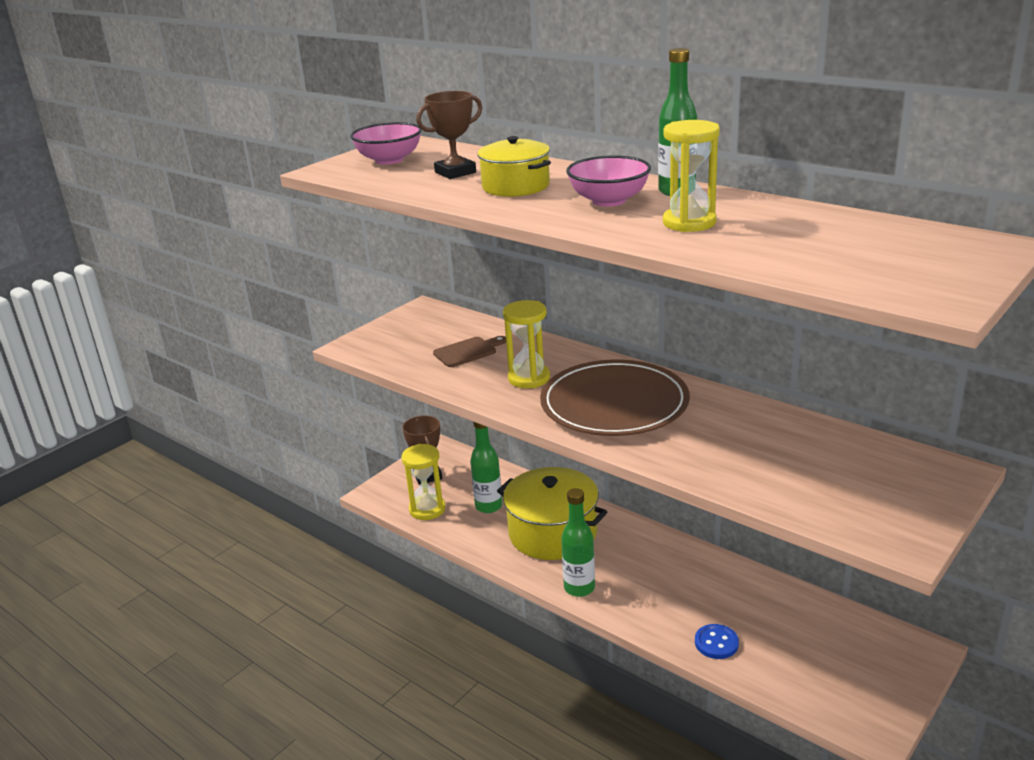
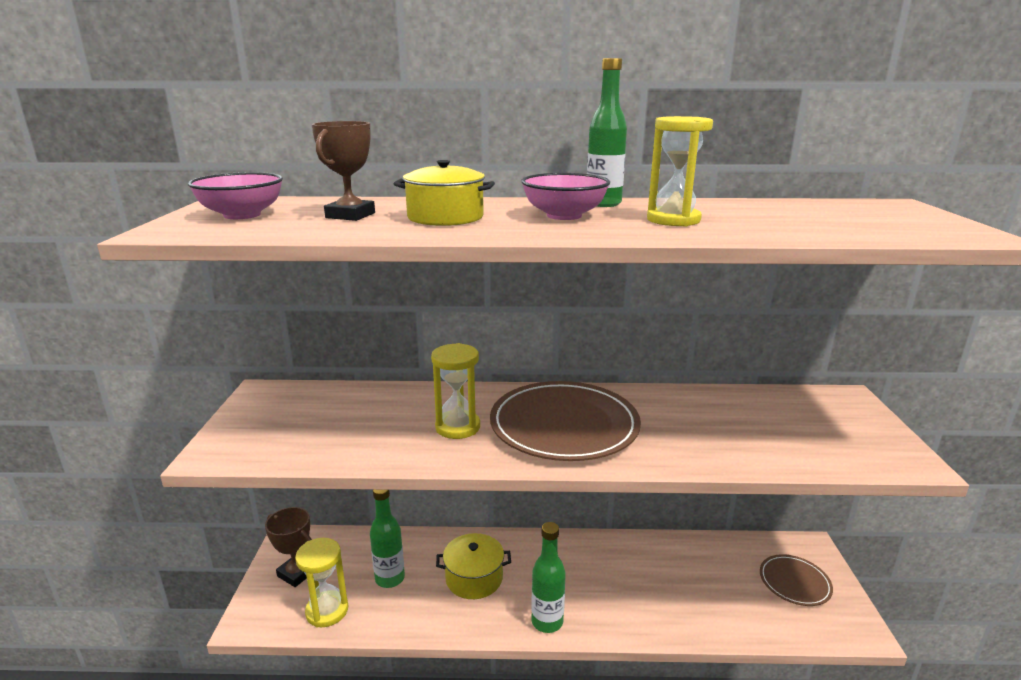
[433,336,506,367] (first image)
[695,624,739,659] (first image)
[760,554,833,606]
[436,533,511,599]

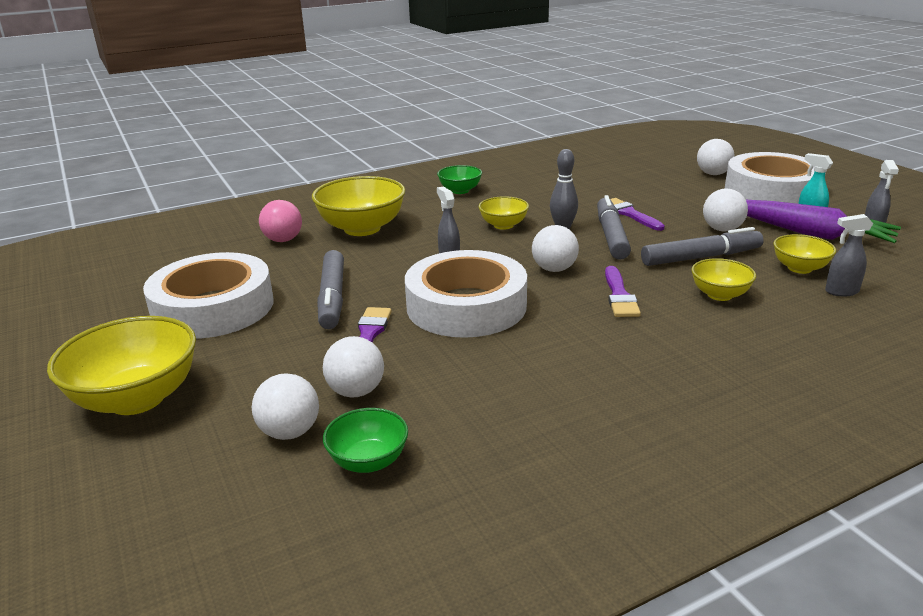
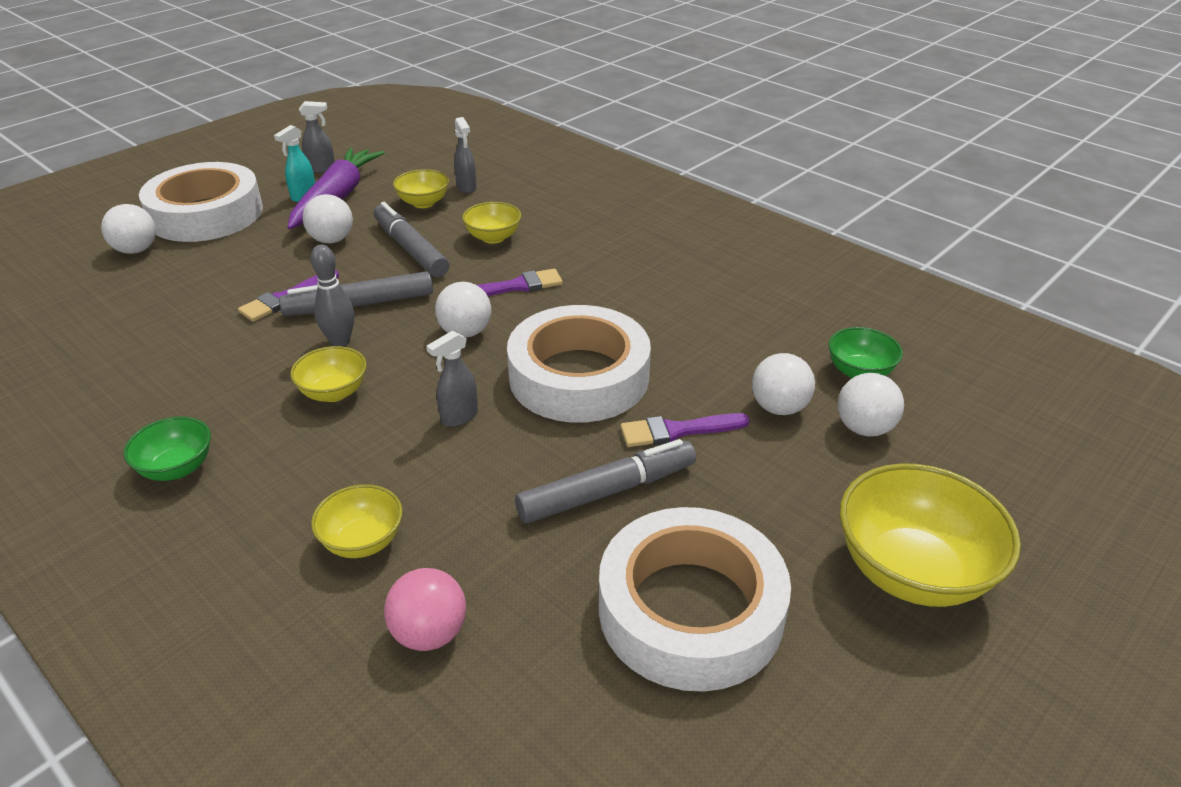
[311,484,403,558]

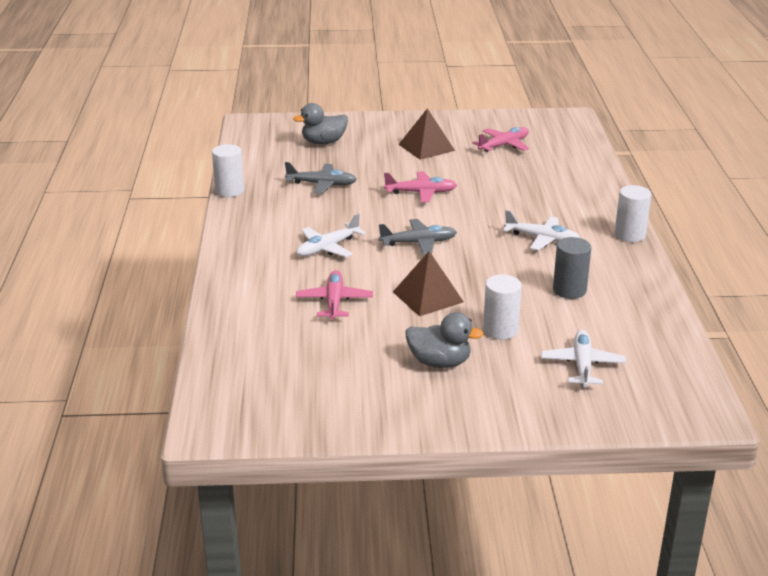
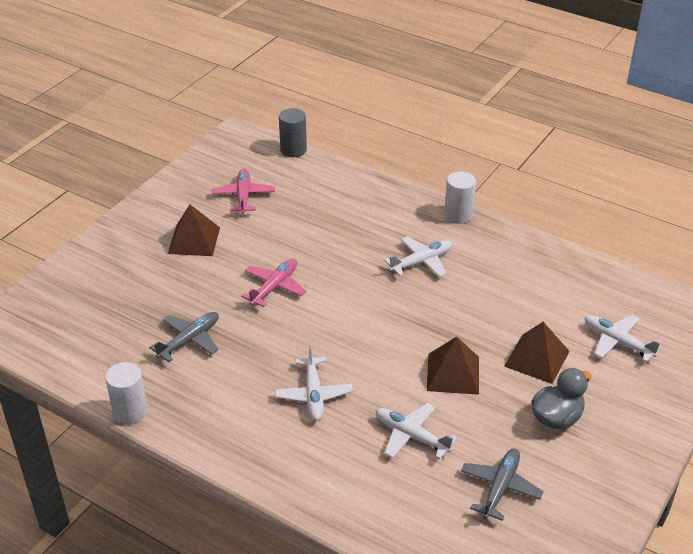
[293,103,348,145] (first image)
[461,448,544,521]
[279,108,307,157]
[504,322,570,384]
[376,403,457,459]

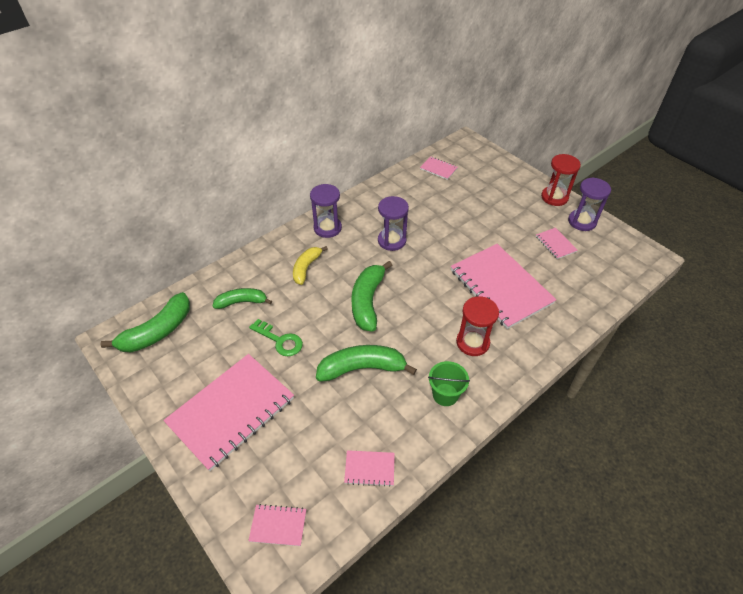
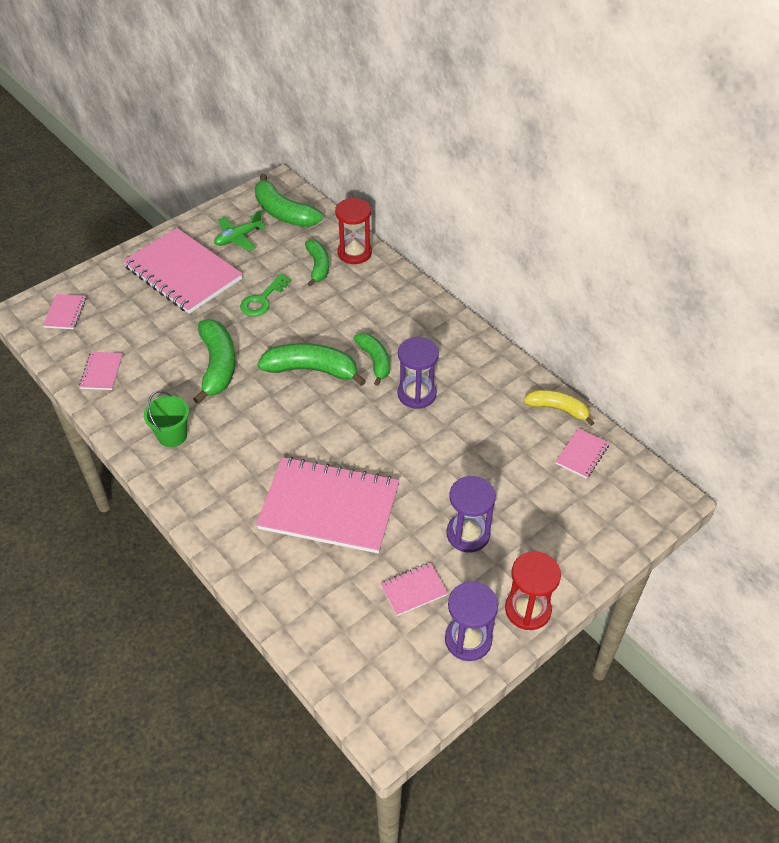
[214,210,266,251]
[354,333,390,386]
[523,390,594,426]
[446,476,496,552]
[335,198,372,264]
[256,457,399,554]

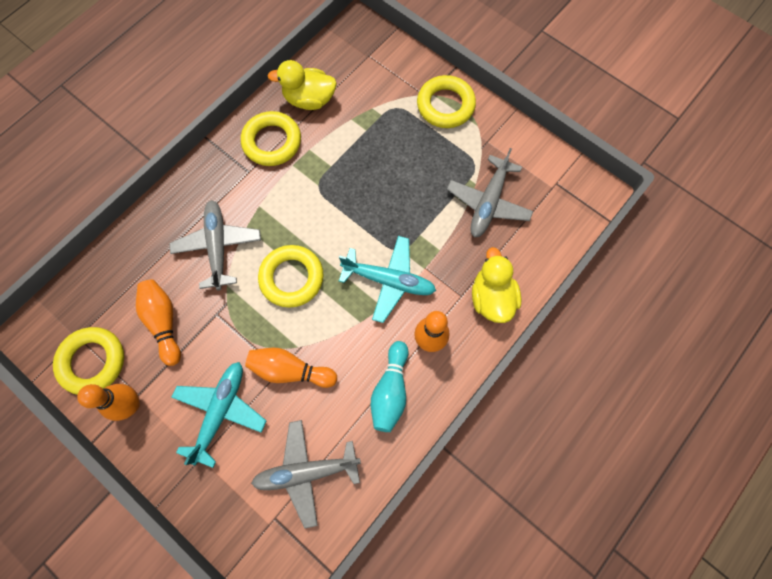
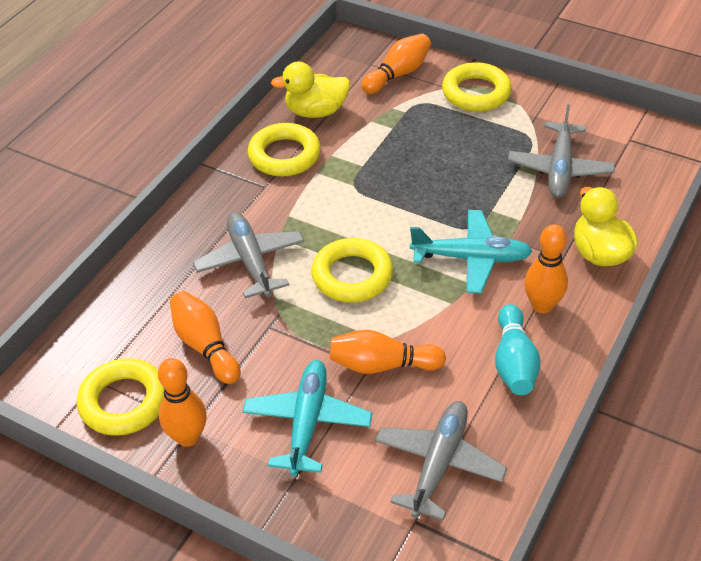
[361,33,431,94]
[375,401,507,521]

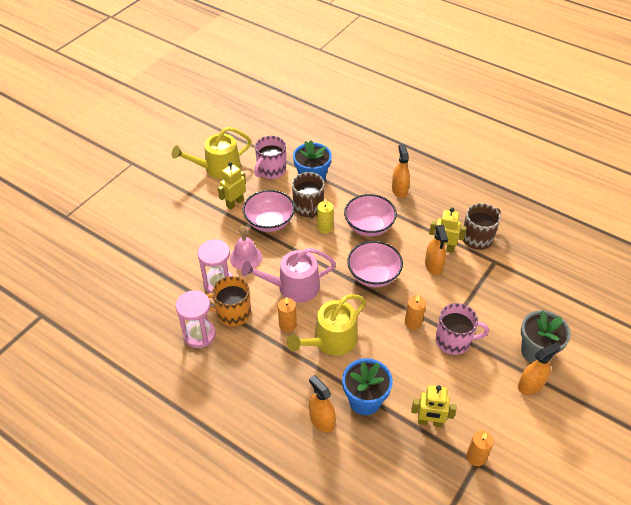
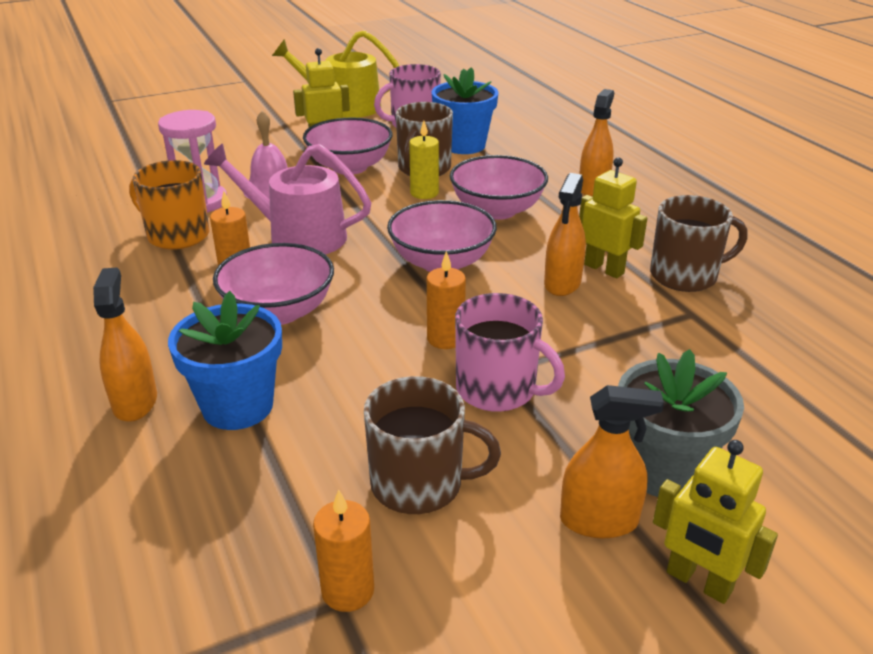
[176,290,216,348] (first image)
[364,376,501,514]
[653,440,778,604]
[213,243,334,325]

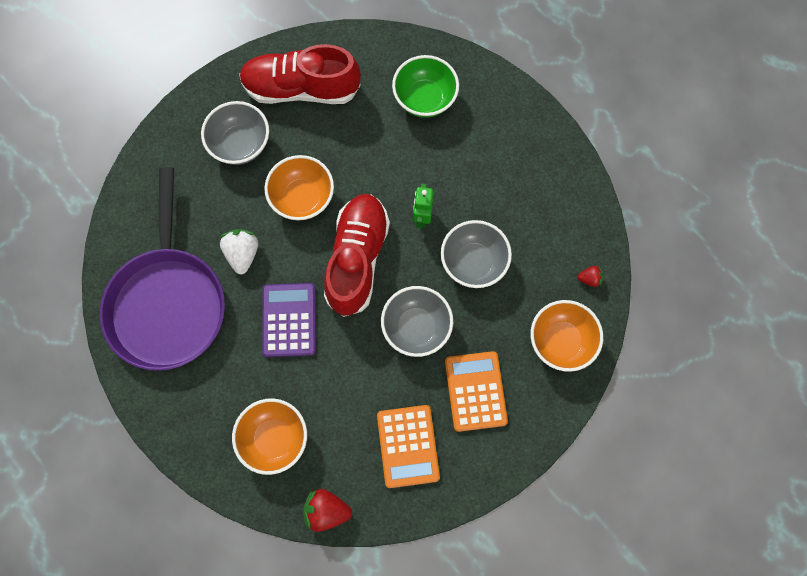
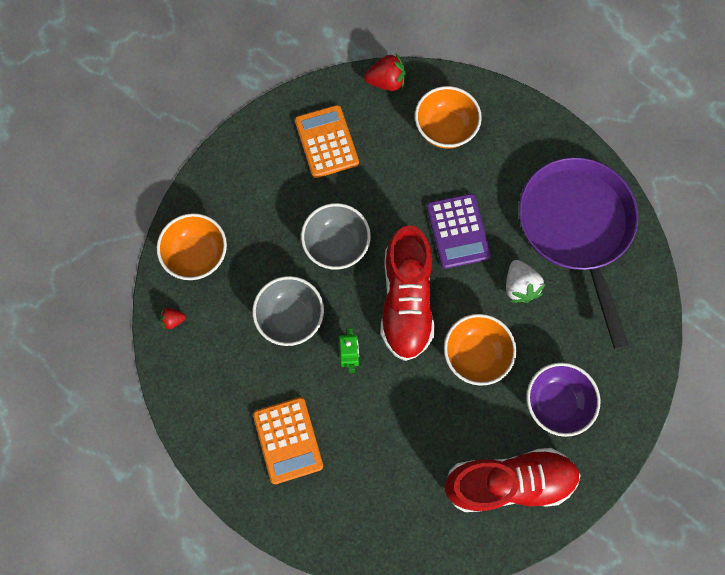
[392,55,459,118] (first image)
[253,397,323,484]
[527,363,600,437]

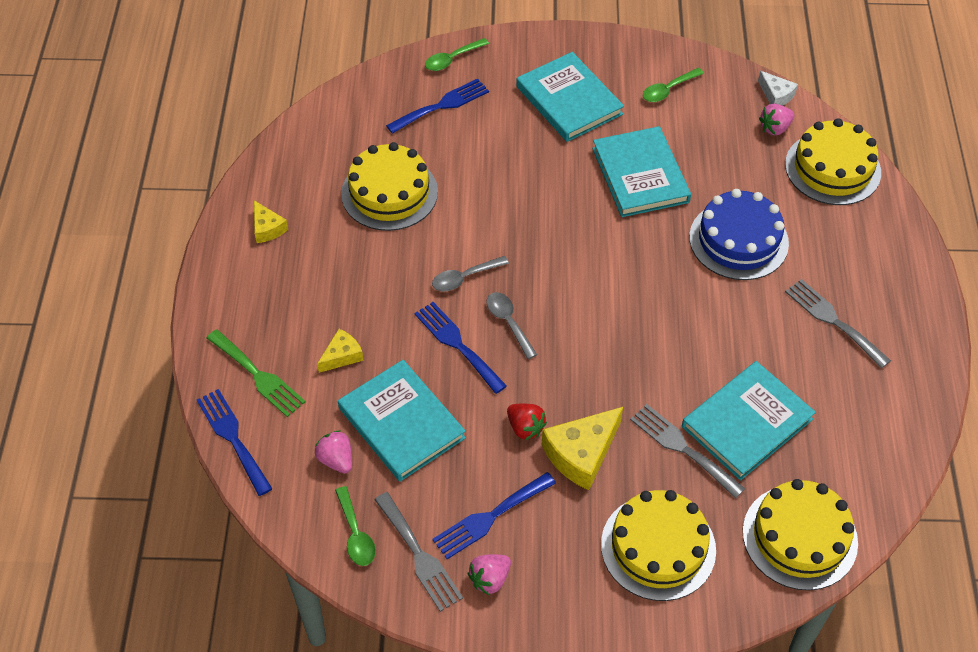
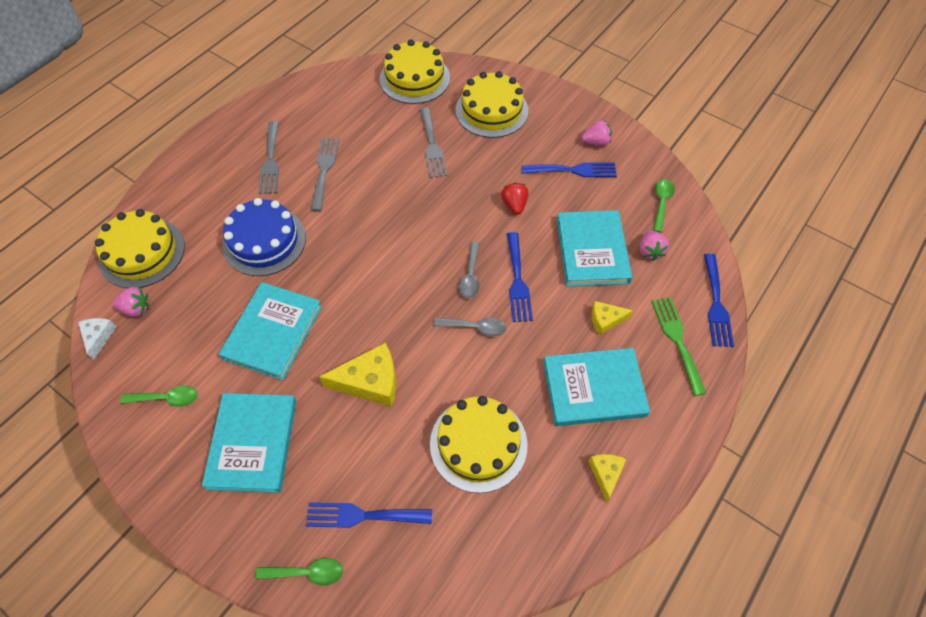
[311,138,339,211]
[319,343,396,407]
[543,348,650,426]

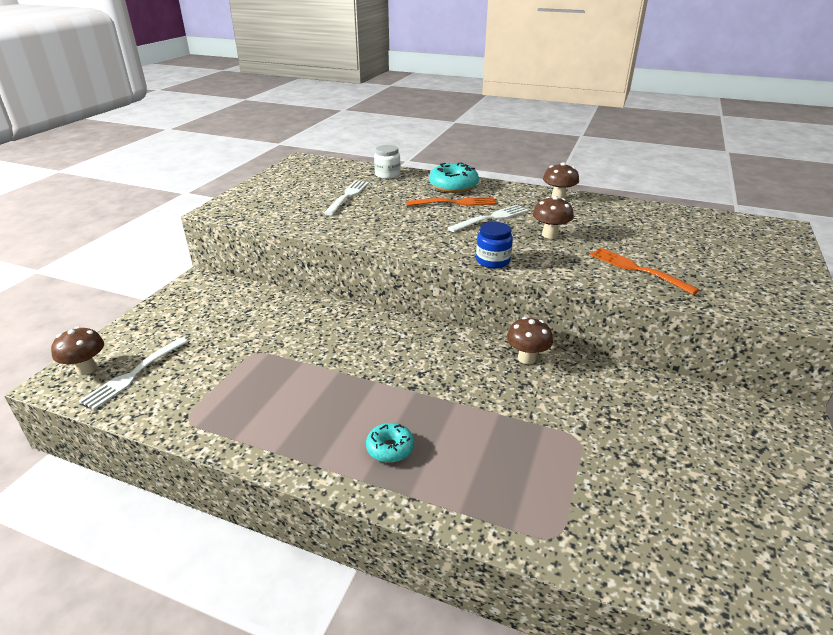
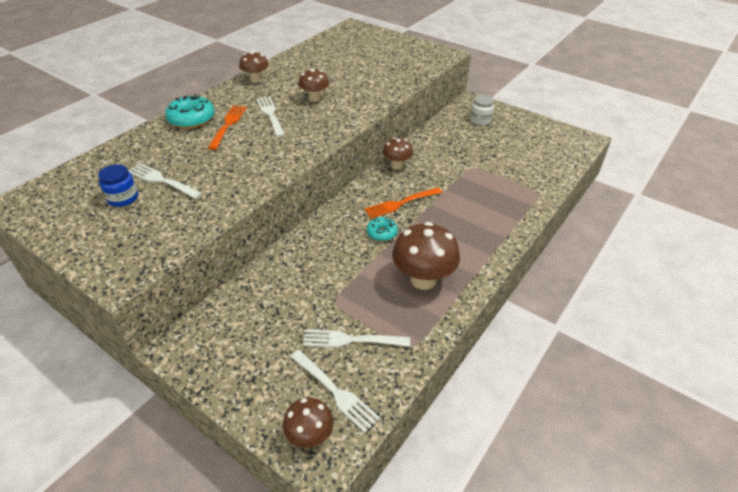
[303,329,410,348]
[392,222,460,290]
[367,217,398,241]
[470,95,494,125]
[98,164,138,207]
[364,188,442,219]

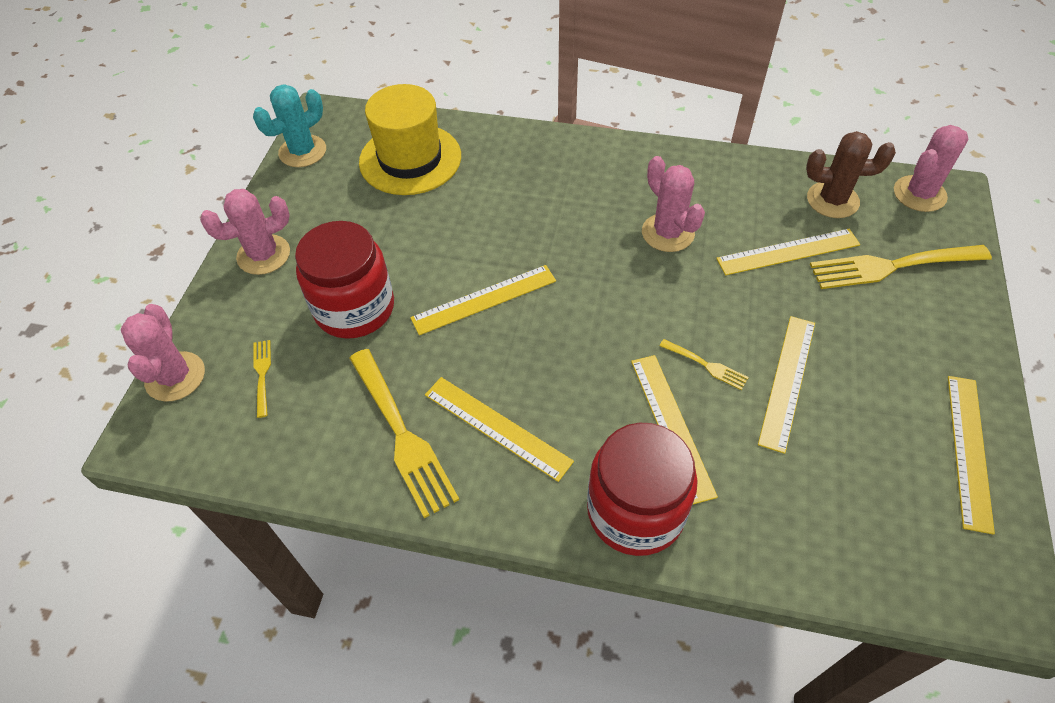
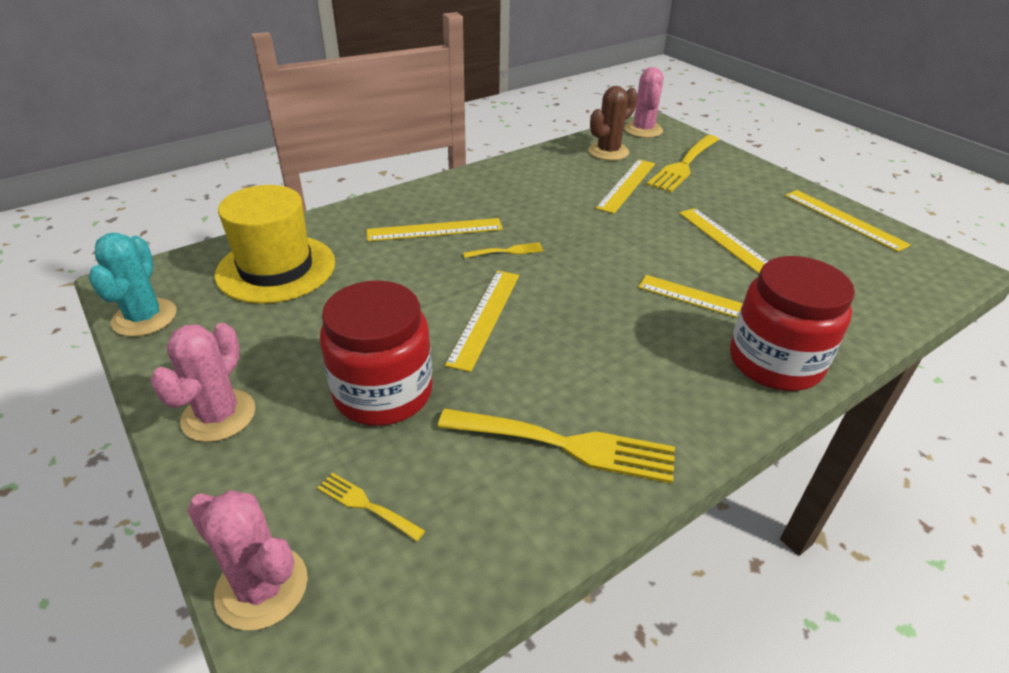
[642,156,705,252] (first image)
[367,218,503,241]
[463,242,544,258]

